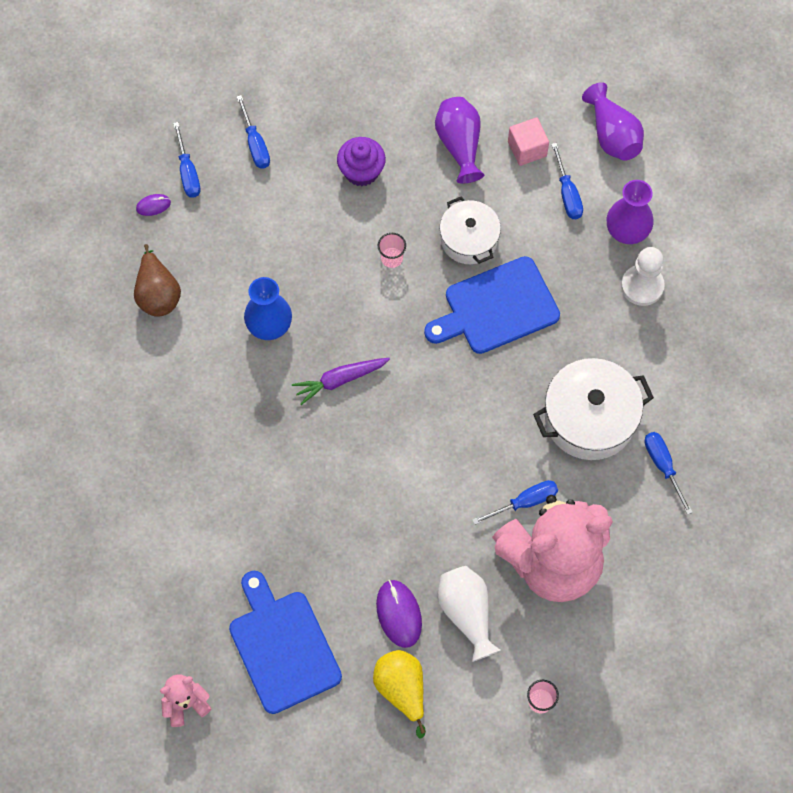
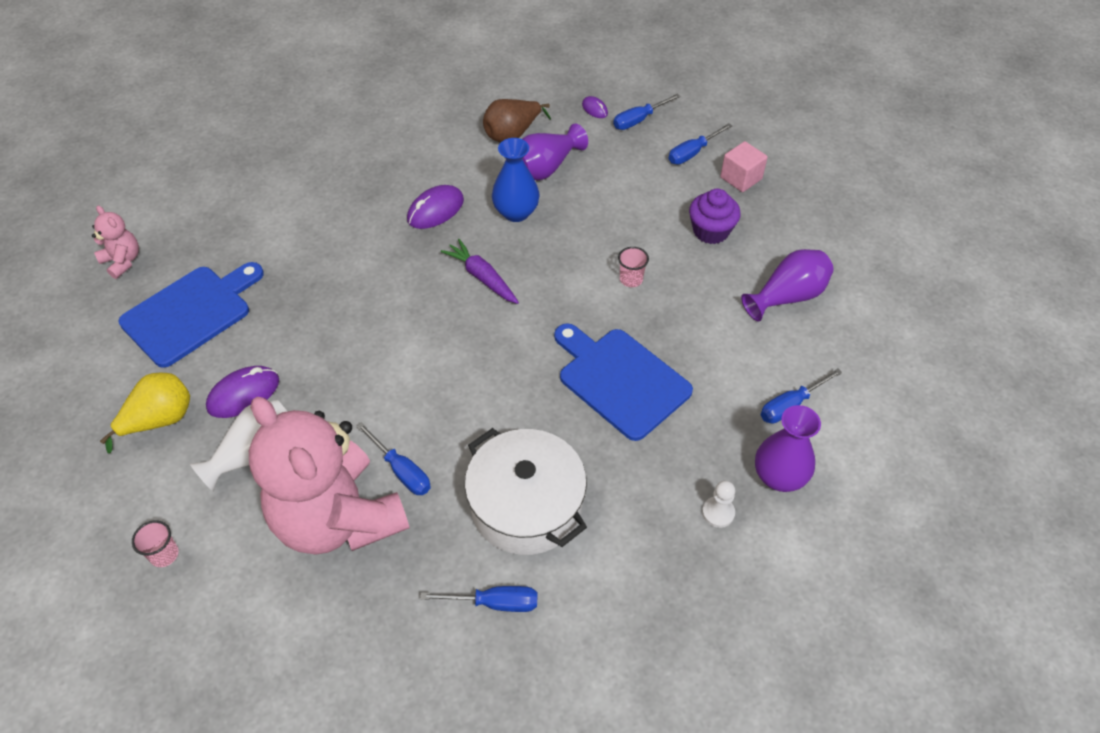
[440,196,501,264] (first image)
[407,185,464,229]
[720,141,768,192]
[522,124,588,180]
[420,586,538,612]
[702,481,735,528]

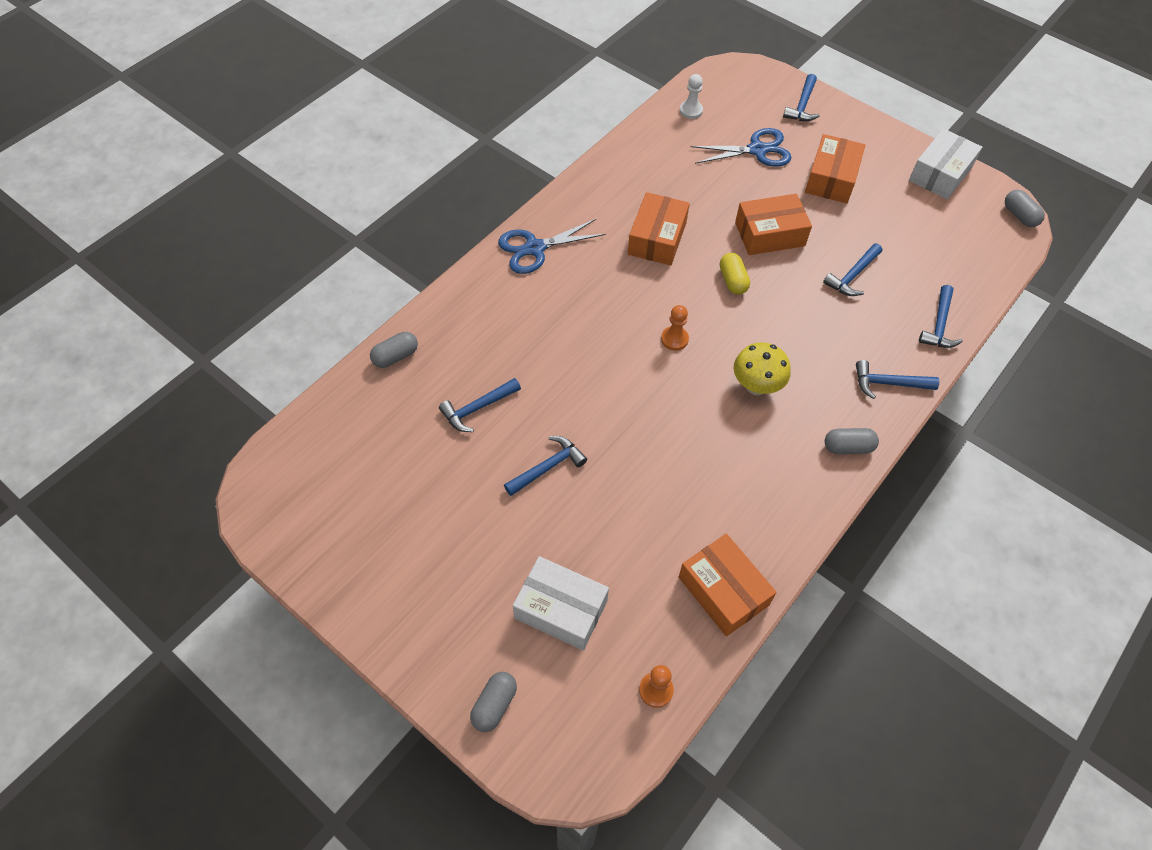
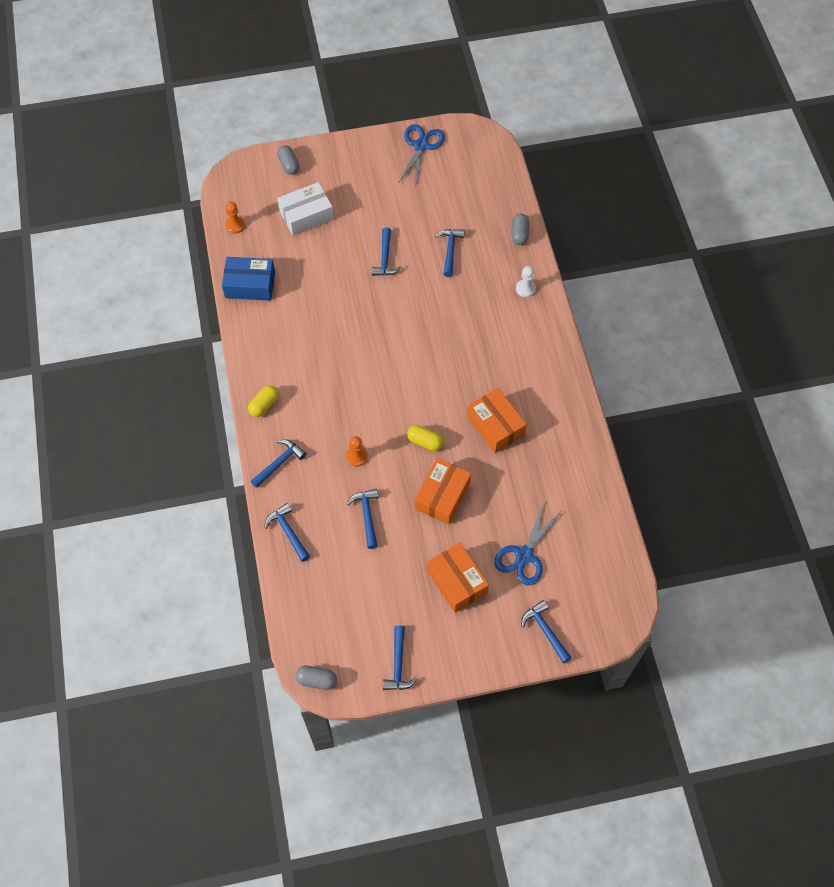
[734,342,791,395] (first image)
[399,124,445,187]
[346,436,368,466]
[516,266,536,297]
[383,625,418,690]
[222,257,275,301]
[248,385,279,417]

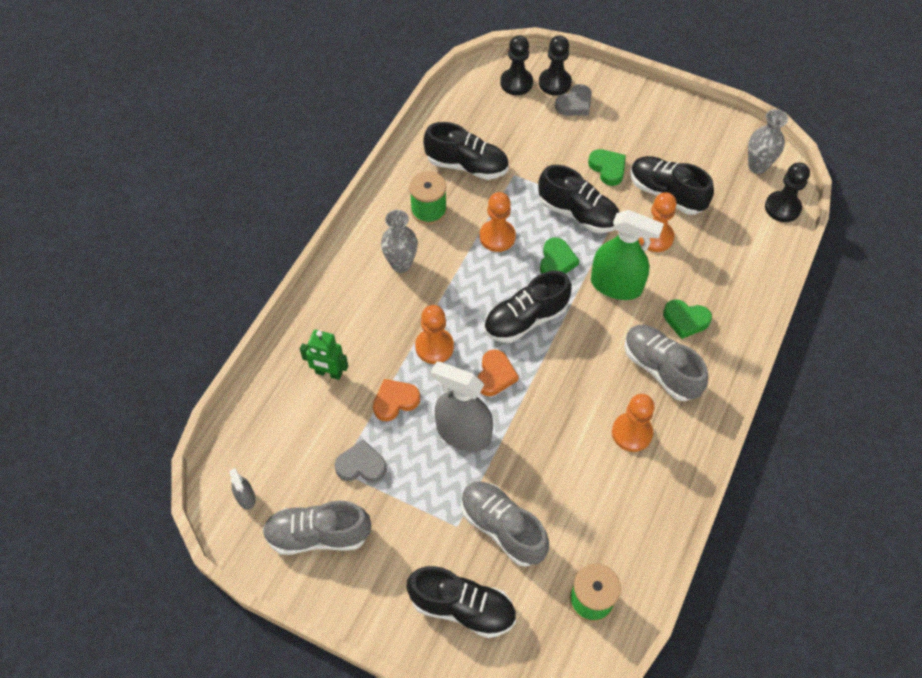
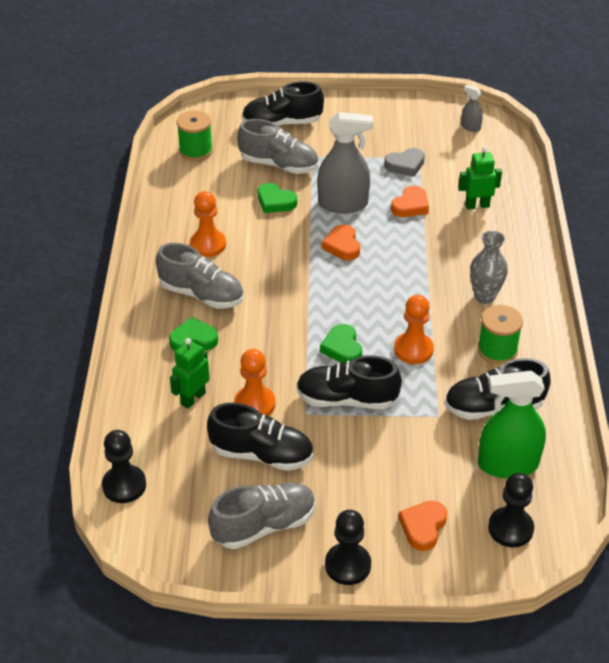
[415,305,454,364] (first image)
[484,271,572,343] (first image)
[748,109,788,174] (first image)
[170,338,210,409]
[208,482,316,549]
[325,510,371,585]
[258,183,297,213]
[478,371,546,478]
[398,501,447,551]

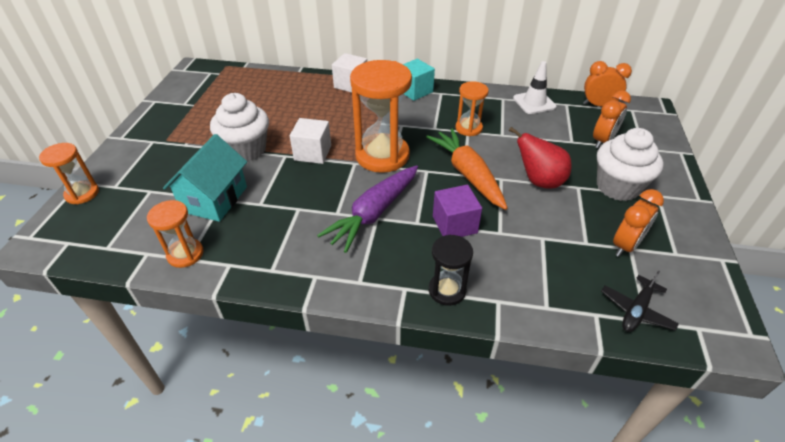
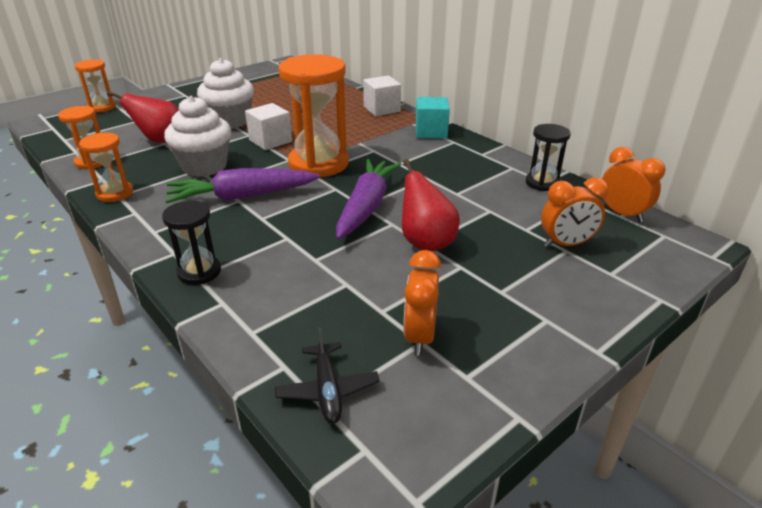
[433,185,482,237] (first image)
[79,133,133,202]
[164,96,231,177]
[107,91,179,143]
[526,124,571,191]
[336,159,402,240]
[275,327,380,424]
[403,250,441,356]

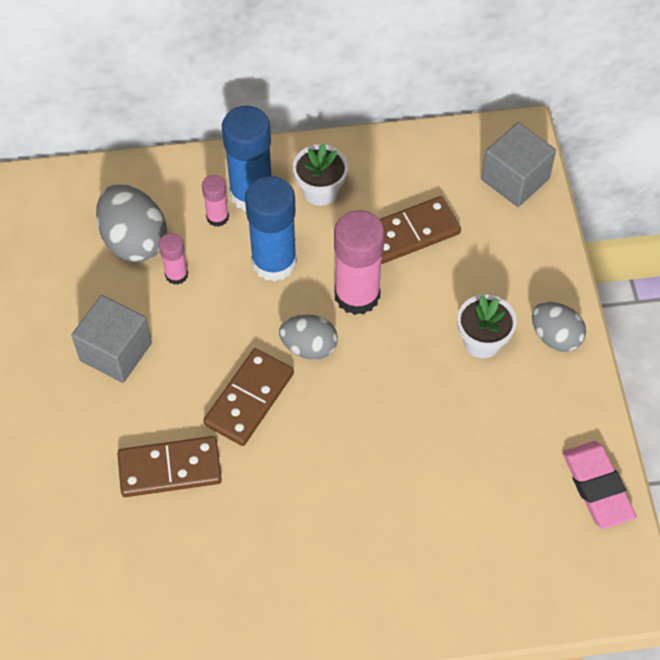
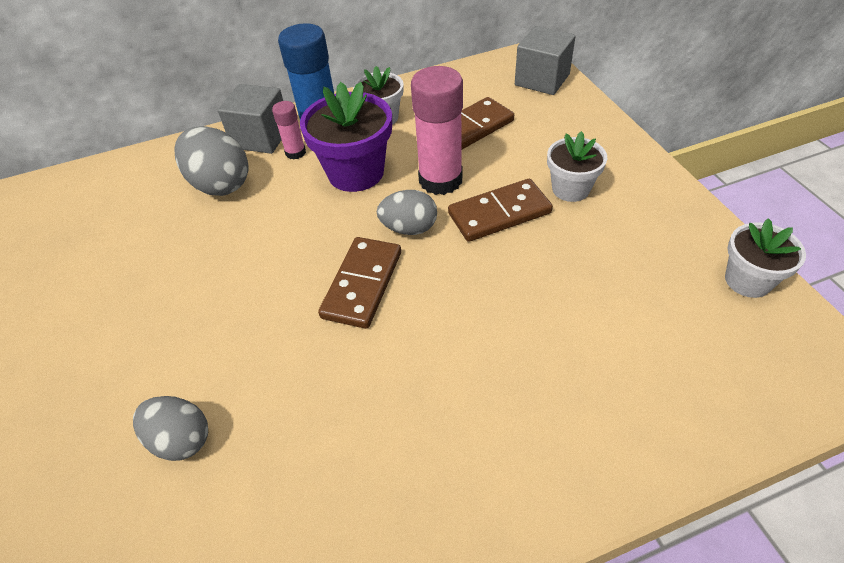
[159,233,188,285] (first image)
[218,84,283,154]
[448,179,553,242]
[133,396,208,461]
[300,82,392,192]
[725,218,806,298]

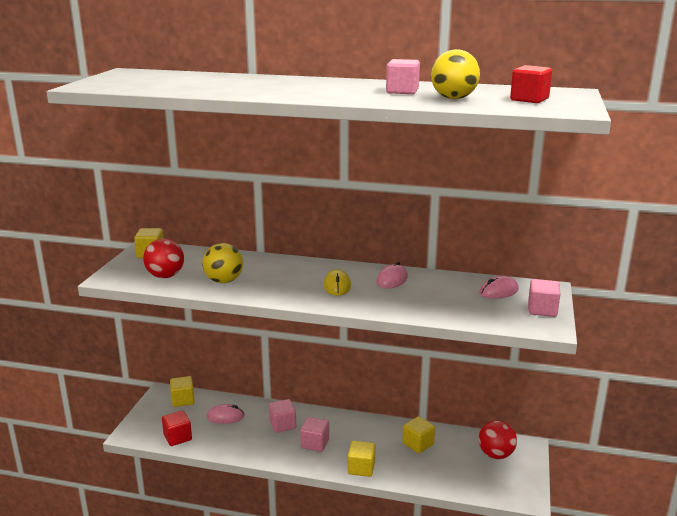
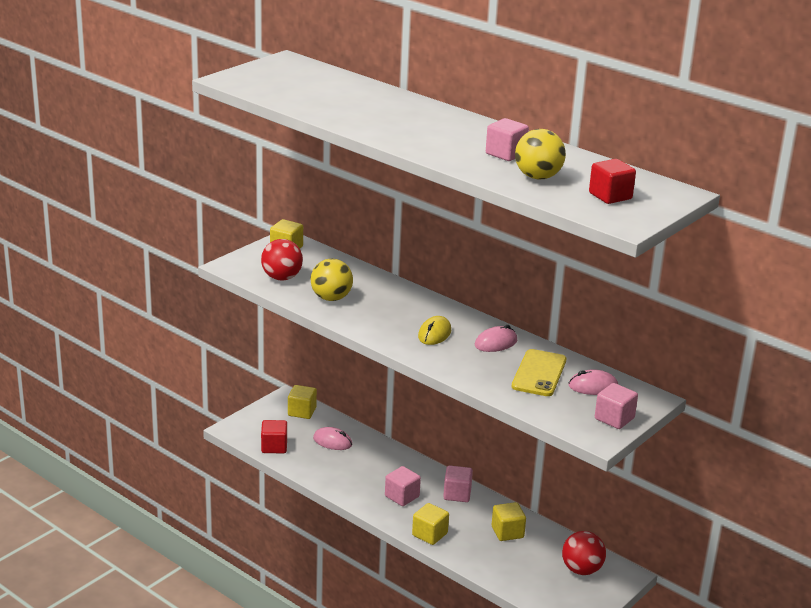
[512,349,566,396]
[443,465,473,502]

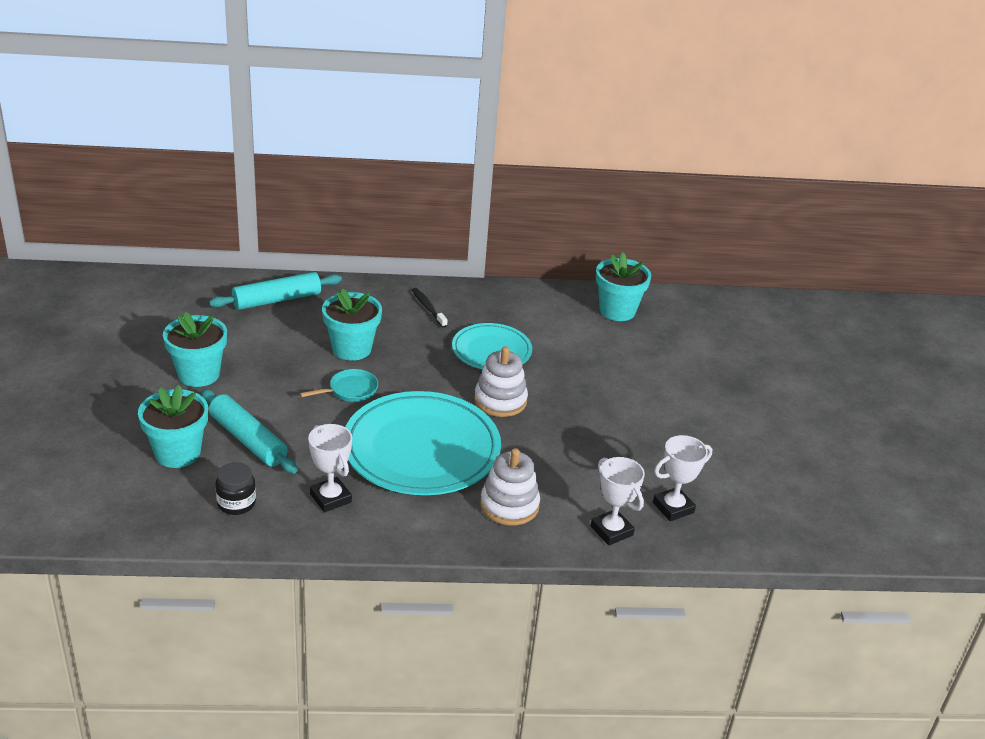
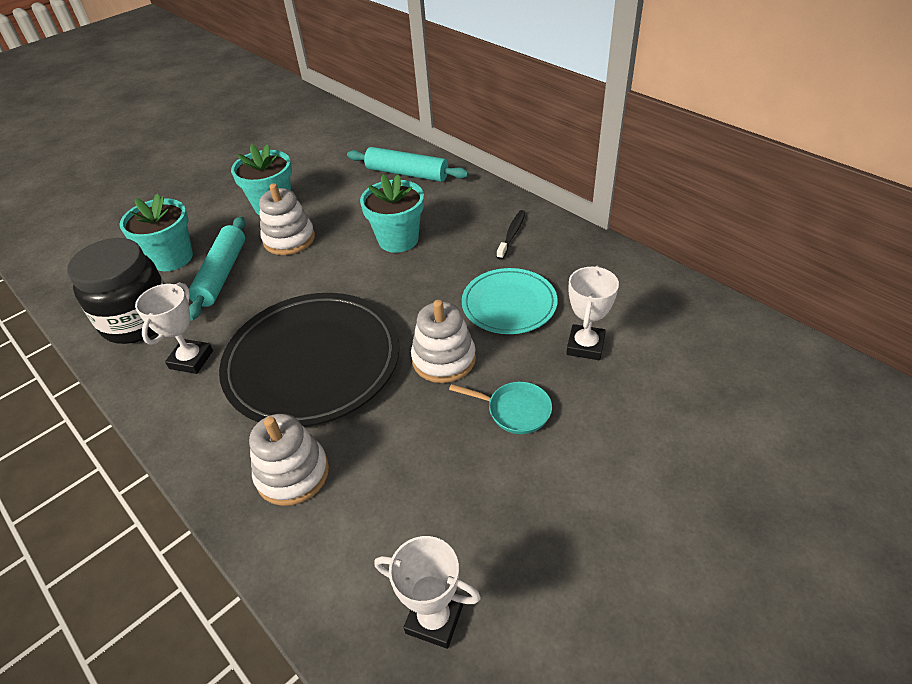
[596,252,651,321] (first image)
[259,183,315,255]
[449,382,552,434]
[566,266,619,360]
[219,293,400,427]
[67,238,165,344]

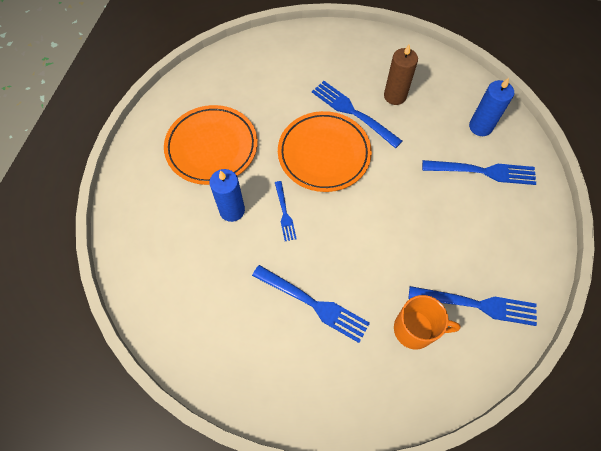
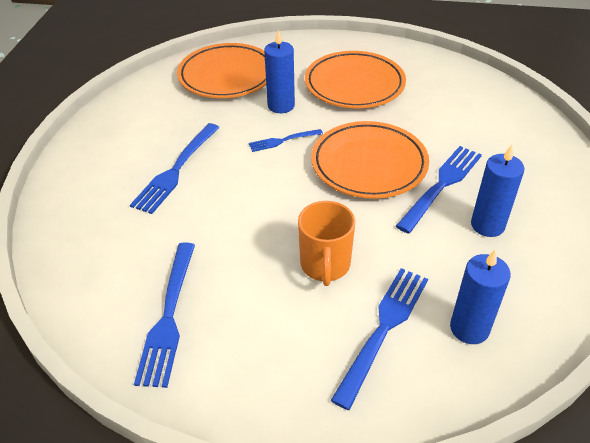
[177,43,266,98]
[298,201,355,286]
[471,145,525,237]
[330,268,428,410]

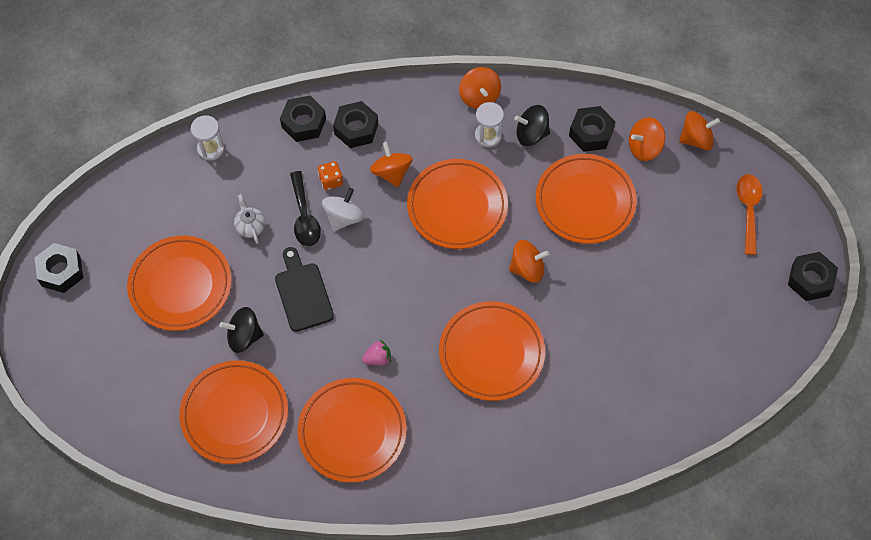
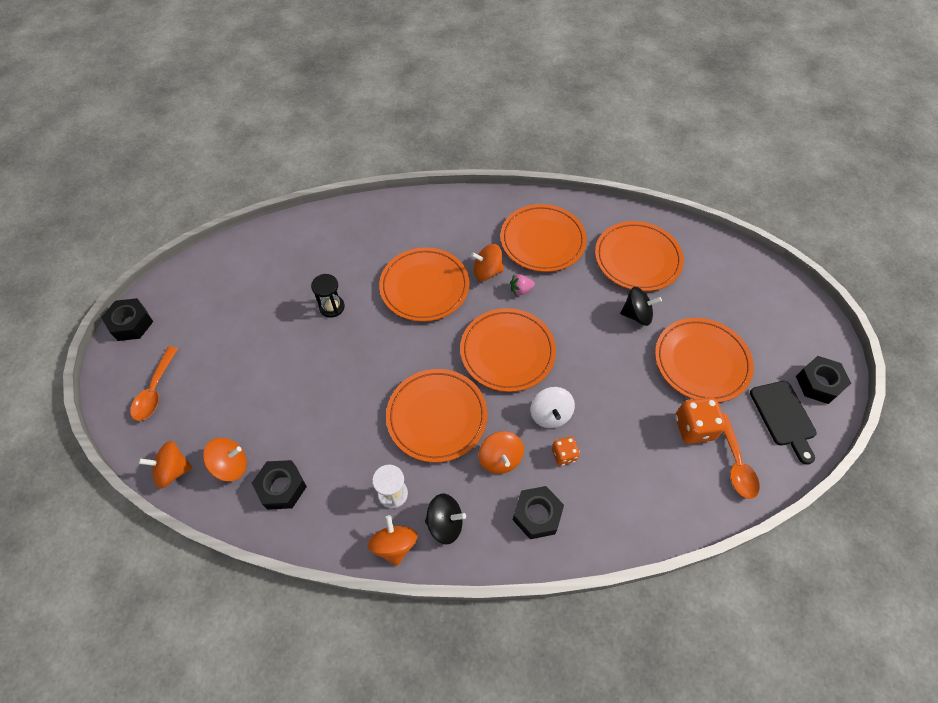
[191,115,225,160] (first image)
[234,194,265,244] (first image)
[280,96,326,142] (first image)
[290,171,321,246] (first image)
[311,274,345,318]
[675,397,726,444]
[723,414,760,499]
[750,381,817,465]
[471,244,504,281]
[425,494,466,545]
[460,308,556,392]
[530,387,575,428]

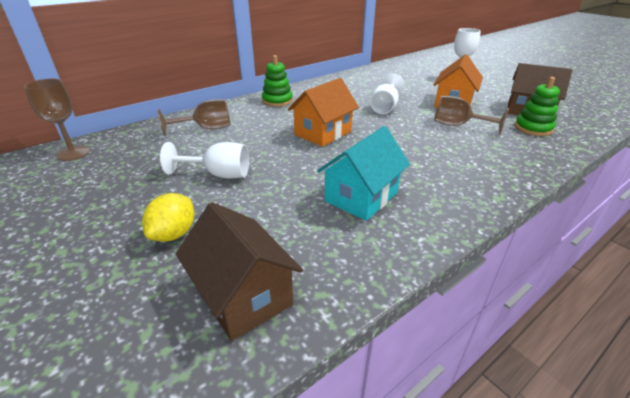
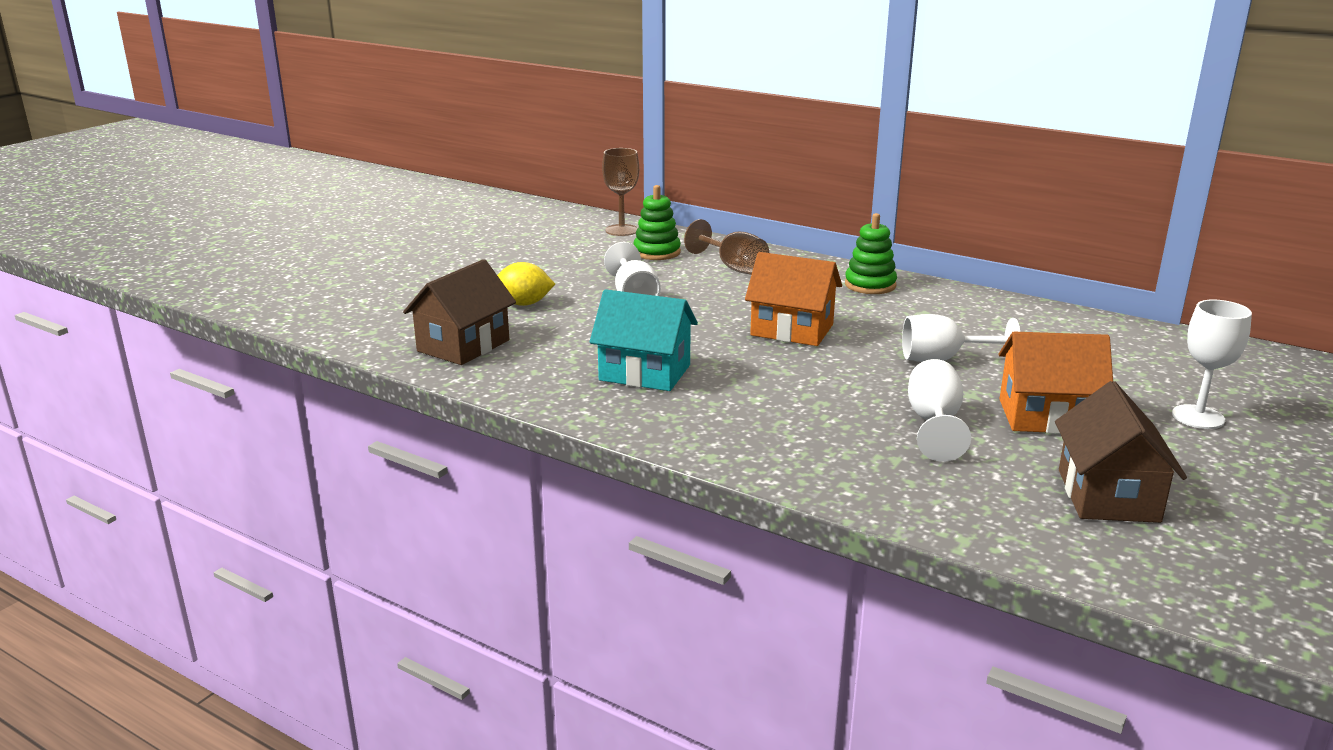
[633,185,681,260]
[908,359,971,462]

